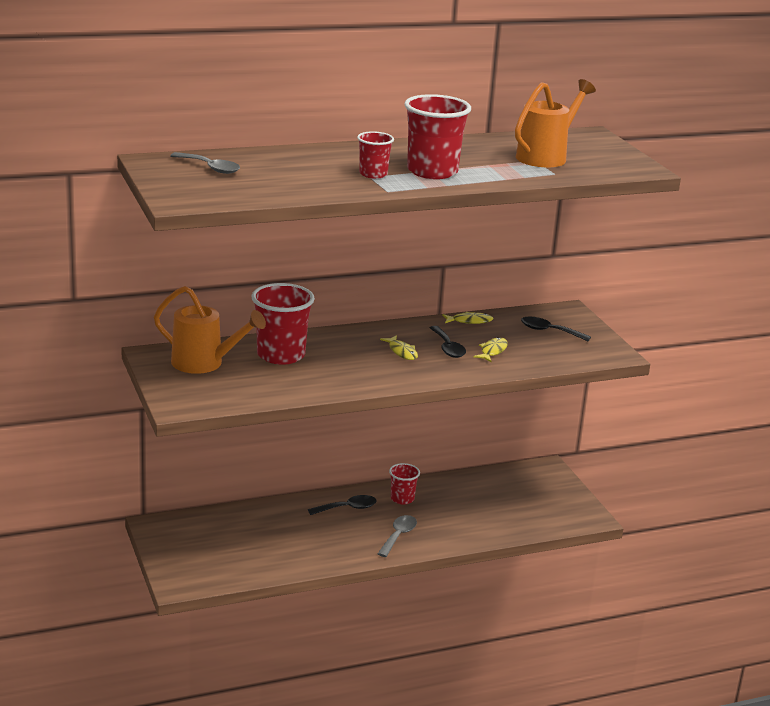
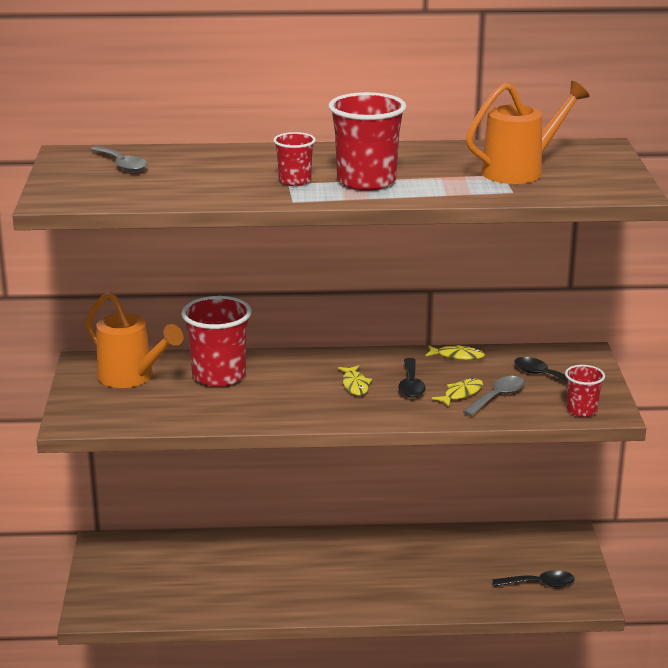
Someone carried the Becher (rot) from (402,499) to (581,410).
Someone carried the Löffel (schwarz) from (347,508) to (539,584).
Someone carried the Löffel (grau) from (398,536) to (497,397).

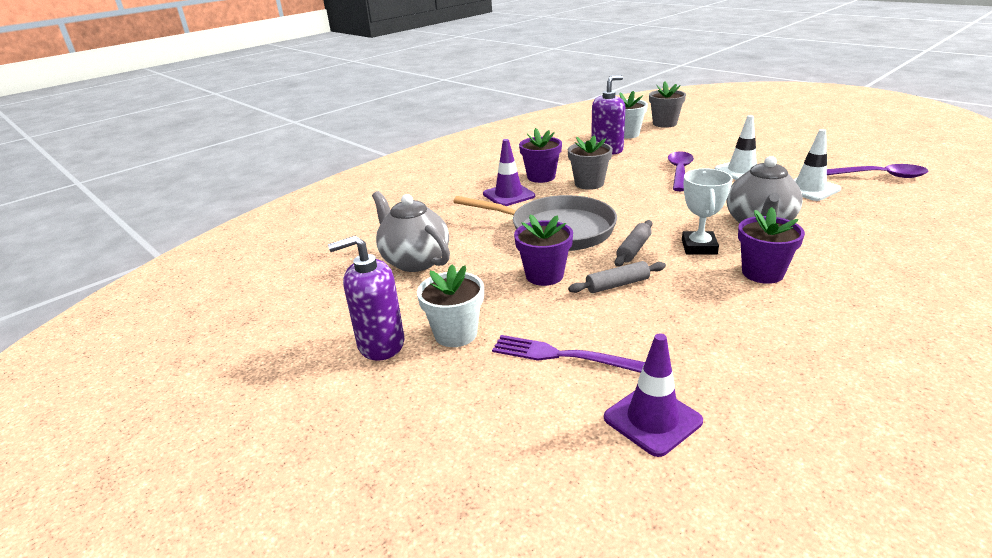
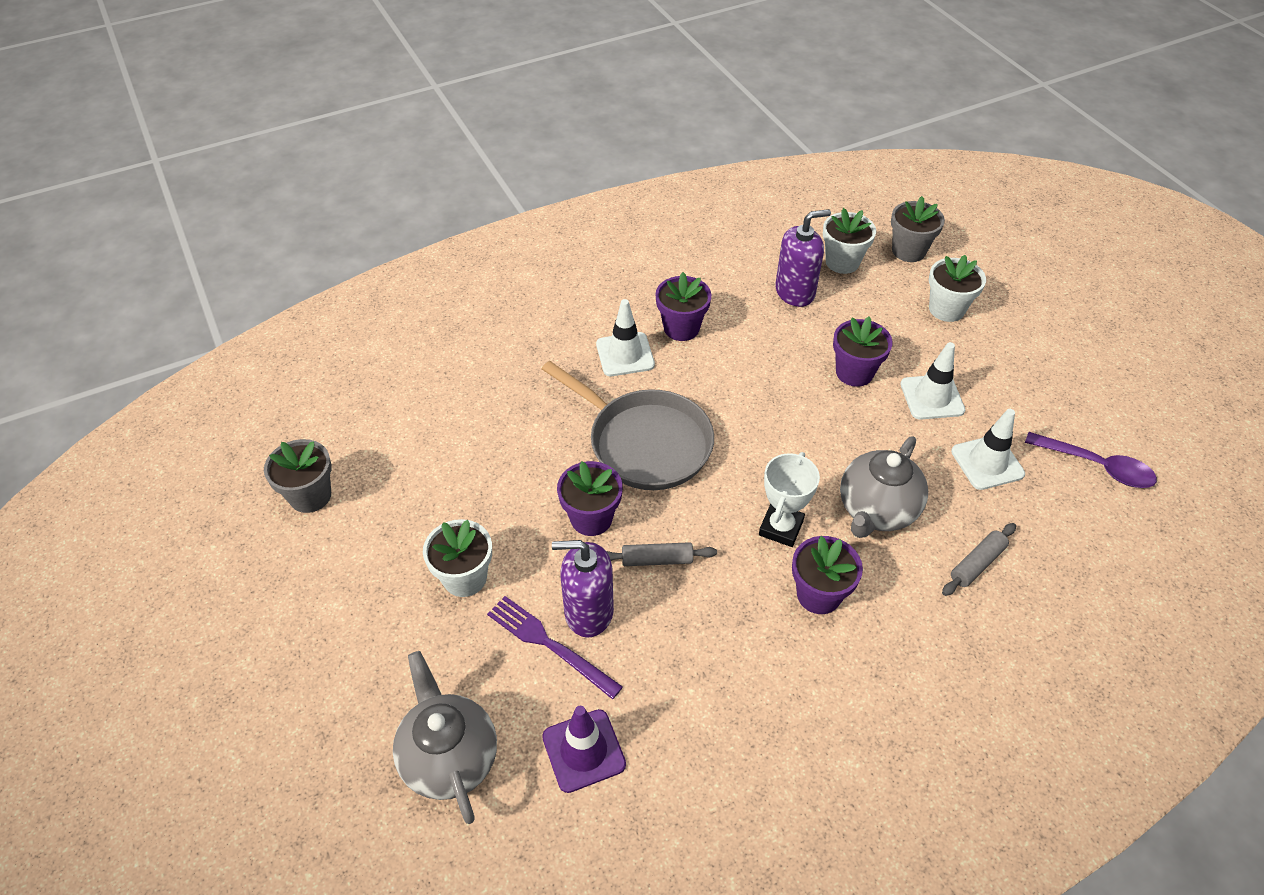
Someone carried the Blumentopf (grau) from (589,183) to (310,496).
Someone repainted the Leitkegel (lila) at (508,195), which became the Leitkegel (weiß) at (625,354).
Someone swapped the Löffel (lila) at (679,172) for the Blumentopf (lila) at (854,372).
Someone carried the Teekanne (grau) from (415,261) to (449,757).
Someone carried the Nudelholz (grau) from (633,249) to (977,564).
Someone carried the Seifenspender (lila) from (381,344) to (588,612).
Someone put down the Blumentopf (weiß) at (946,309).

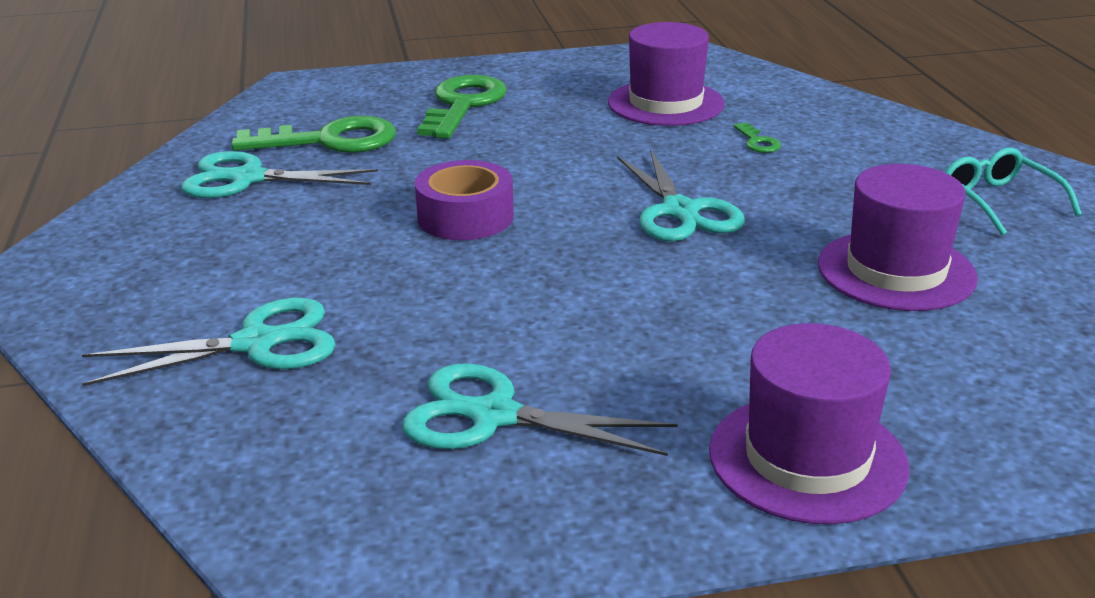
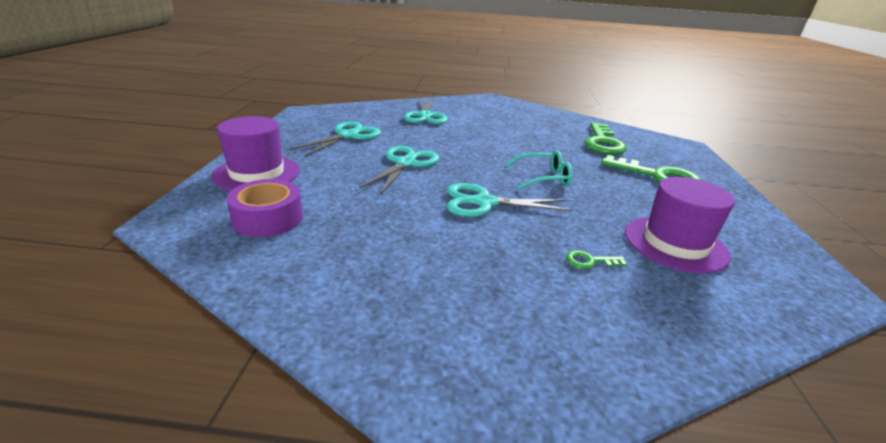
Someone carried the Brille (türkis) from (998,201) to (543,178).
Someone carried the Schere (türkis) from (247,179) to (405,163).
Someone carried the Klebeband (lila) from (465,217) to (268,219).
Someone took away the Hut (lila) at (896,271).

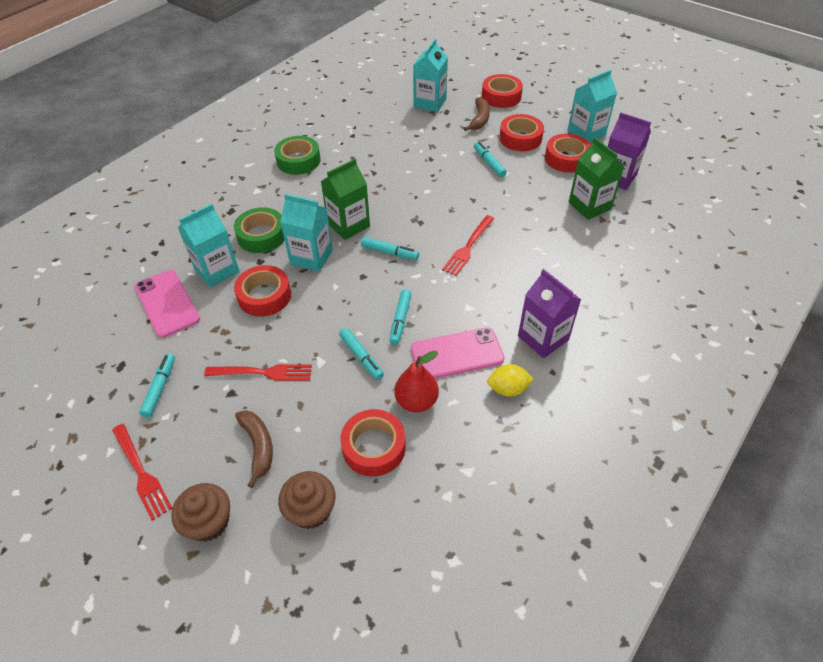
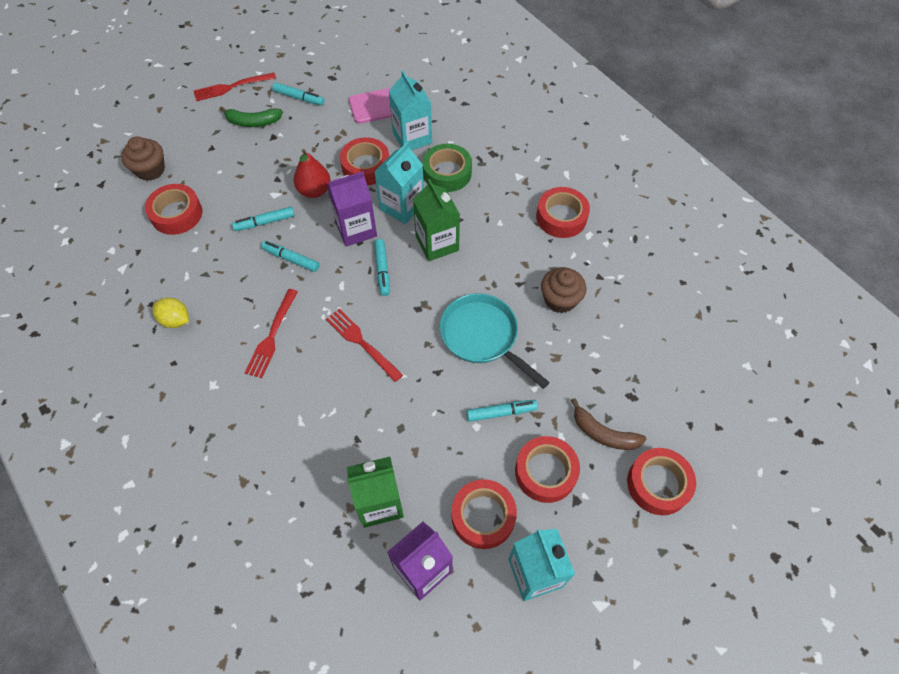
Someone took away the Getränkekarton (türkis) at (430,103).
Someone repainted the Klebeband (grün) at (298,160), which became the Klebeband (rot) at (561,217).
Someone rotated the Filzstift (türkis) at (389,252) by 45 degrees counterclockwise.
Someone carried the Getränkekarton (lila) from (543,338) to (356,229).
Someone took away the Handy (rosa) at (457,354).
Someone carried the Birne (rot) from (416,401) to (314,191).
Someone carried the Gabel (rot) from (263,372) to (272,336).
Someone rotated the Zitrone (gelb) at (508,389) by 75 degrees counterclockwise.
Someone took away the Banane (braun) at (258,446).
Someone carried the Muffin (braun) from (209,522) to (560,299).
Someone put down the Banane (grün) at (253,122).
Someone put down the Pfanne (türkis) at (483,336).

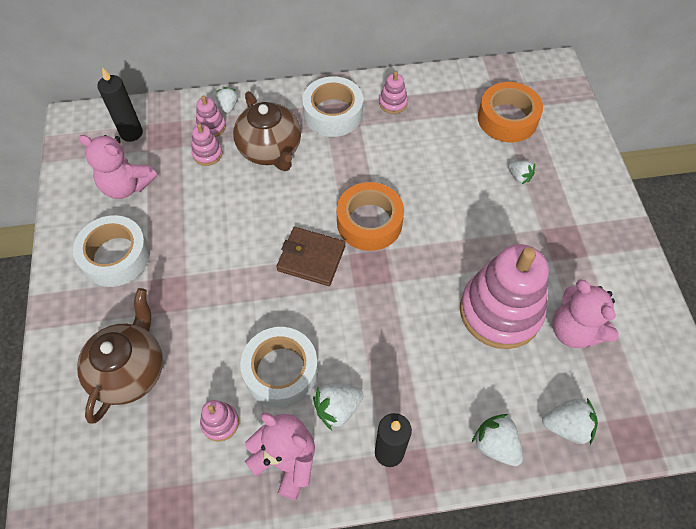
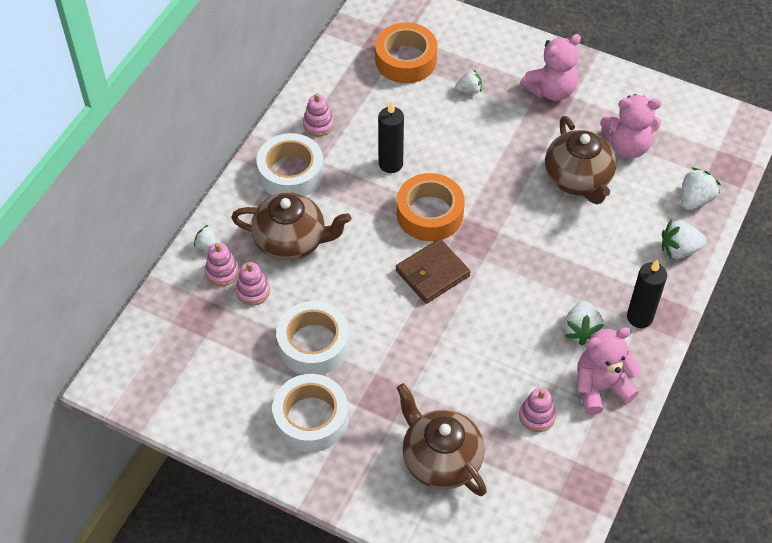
Someone carried the Kerze (schwarz) from (131,133) to (390,164).
Someone carried the Teddybär (rosa) from (126,186) to (551,90).
Someone swapped the Stapelspielzeug (rosa) at (500,311) for the Teekanne (braun) at (578,179).
Someone carried the Klebeband (weiß) from (281,371) to (313,344).

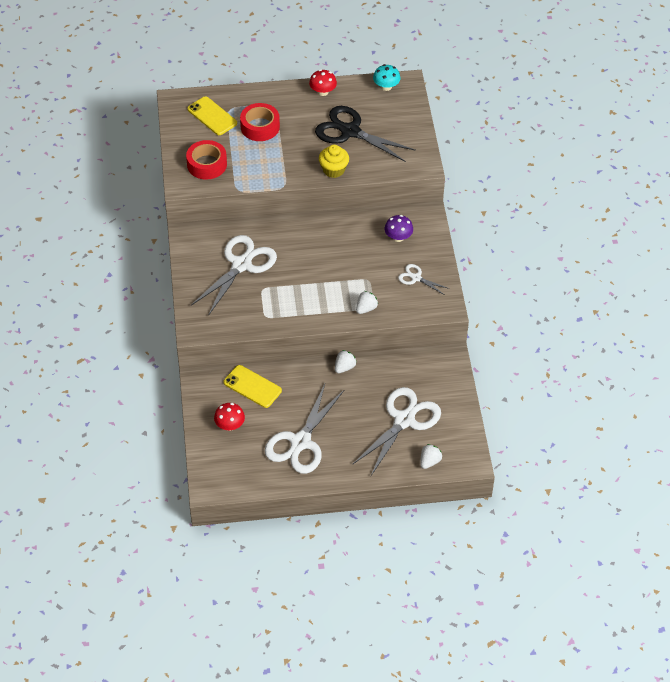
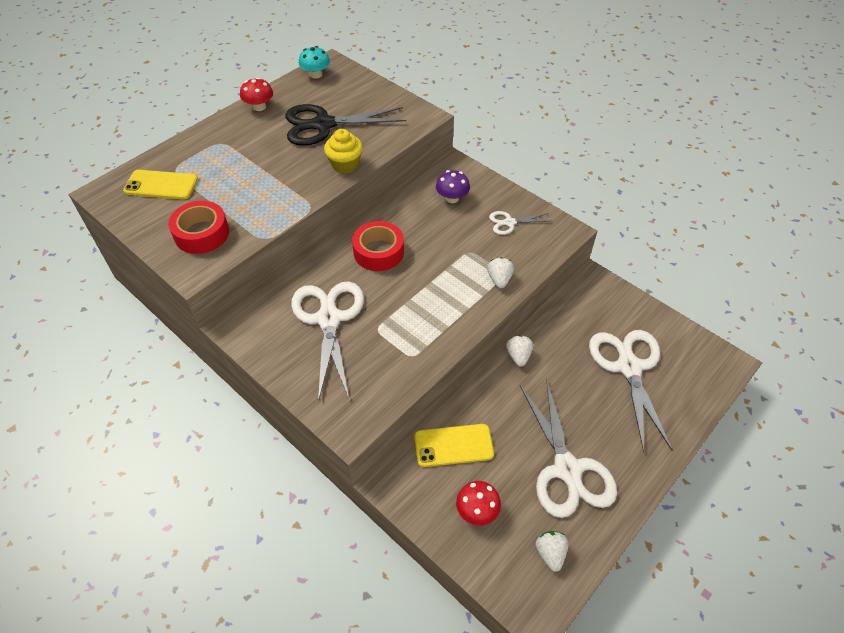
Someone carried the Klebeband (rot) from (260,127) to (378,252).
Someone carried the Erdbeere (weiß) from (429,461) to (550,553).

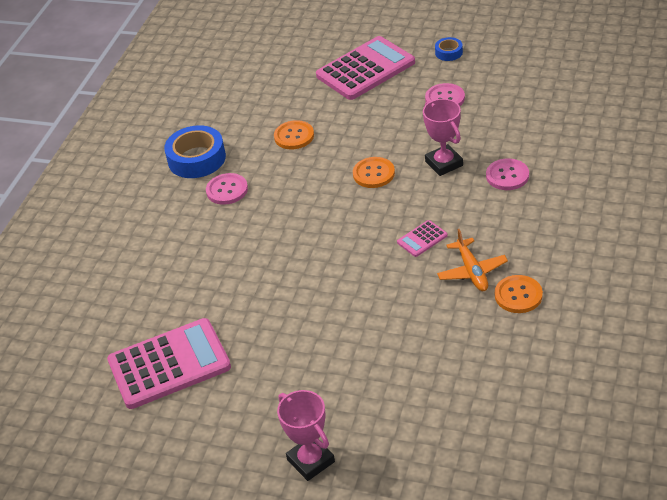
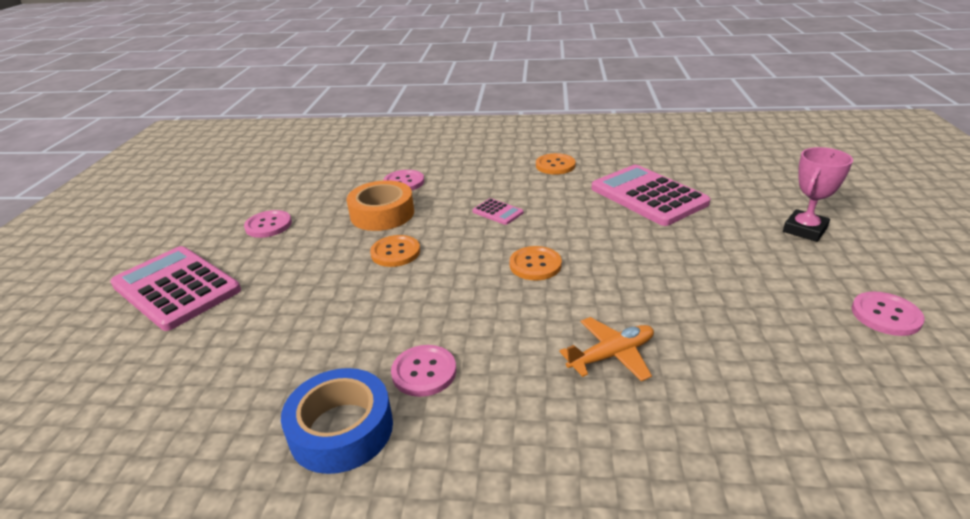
Someone took away the Klebeband (blau) at (448,52).
Someone swapped the Pokal (rosa) at (444,163) for the Klebeband (orange) at (382,214).
Someone carried the Knopf (orange) from (294,136) to (535,265).
Someone carried the Flugzeug (orange) from (472,271) to (612,355).
Someone carried the Taschenrechner (rosa) from (169,364) to (648,196).
Someone put down the Knopf (rosa) at (886,315).

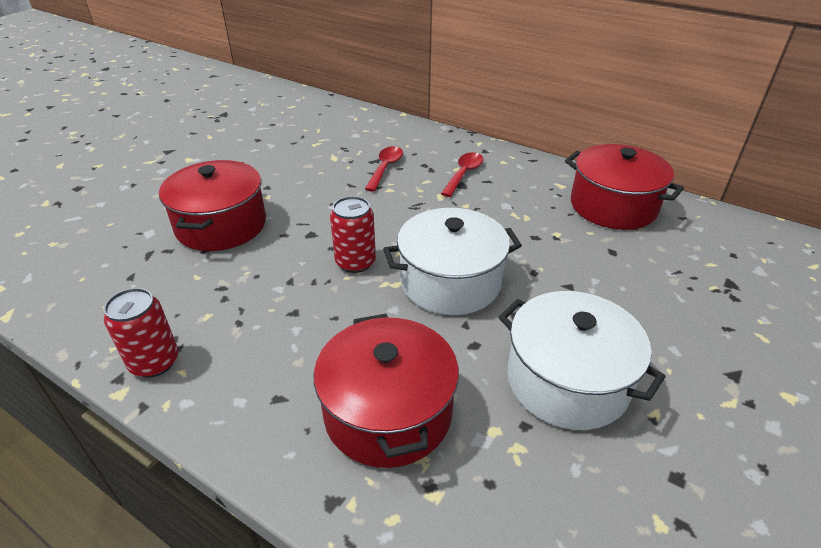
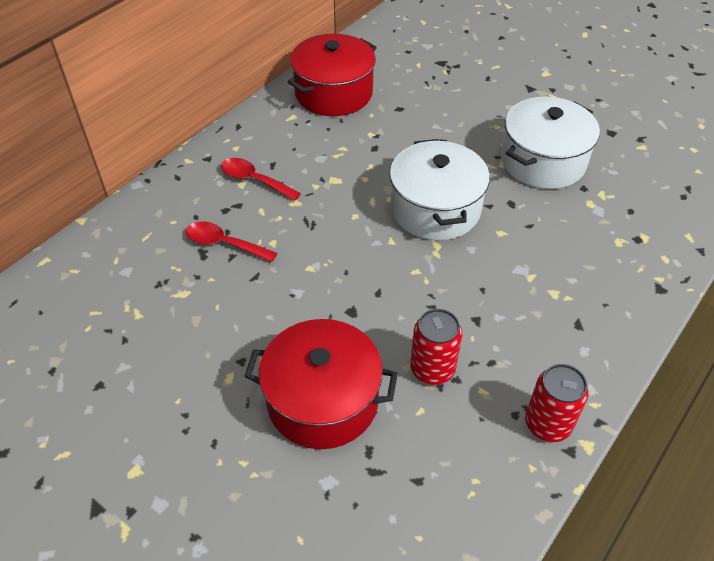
Someone carried the Dose (rot) from (355,262) to (432,369).
Someone took away the Kochtopf (rot) at (388,412).

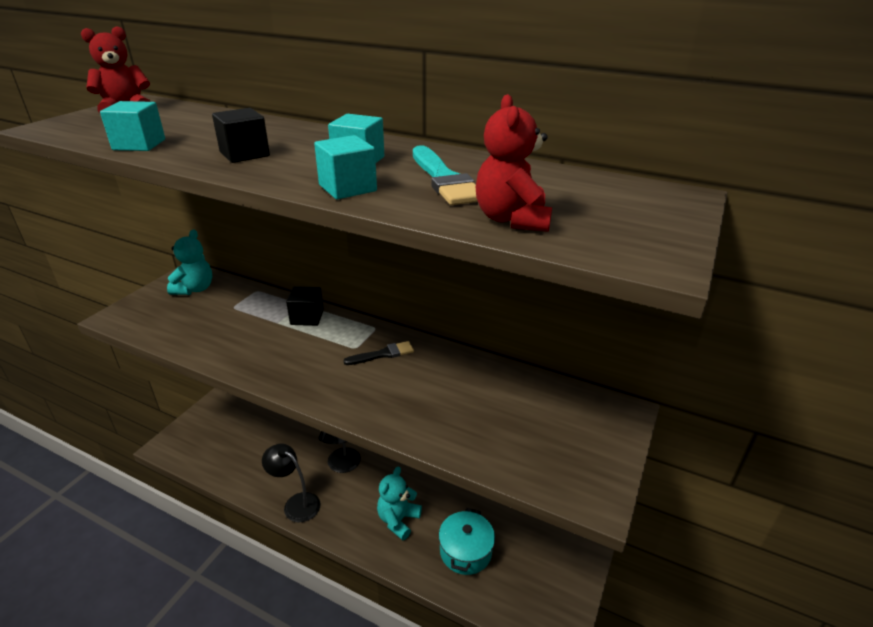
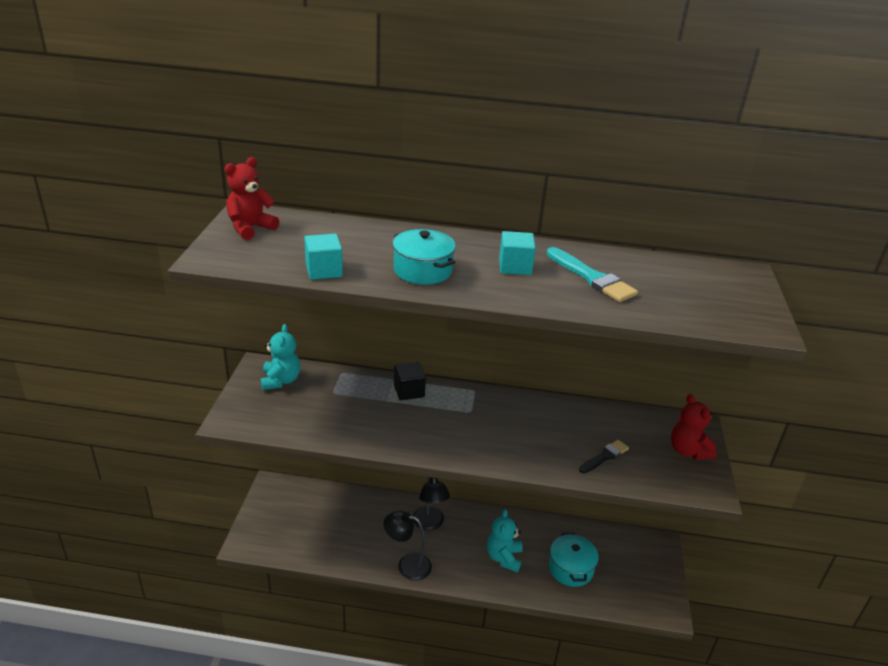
Someone carried the Teddybär (rot) from (512,219) to (688,451).
Someone swapped the Kubus (schwarz) at (244,154) for the Kochtopf (türkis) at (422,270).
Someone took away the Kubus (türkis) at (347,188).
Someone carried the Pinsel (schwarz) from (383,354) to (605,456).

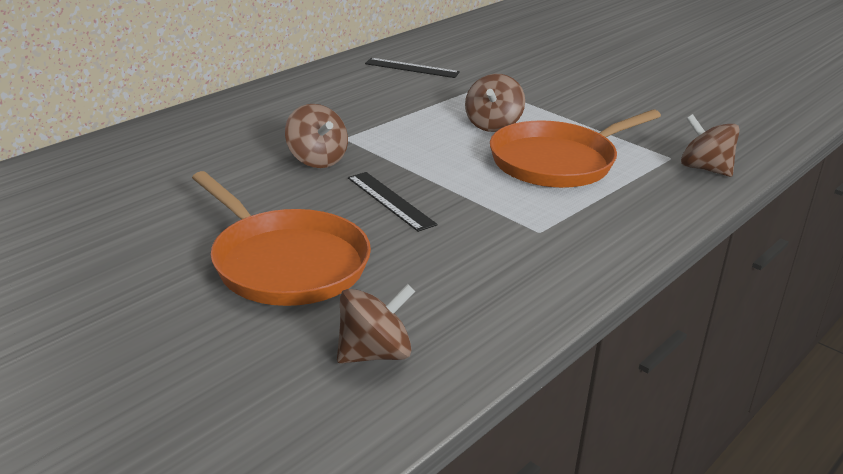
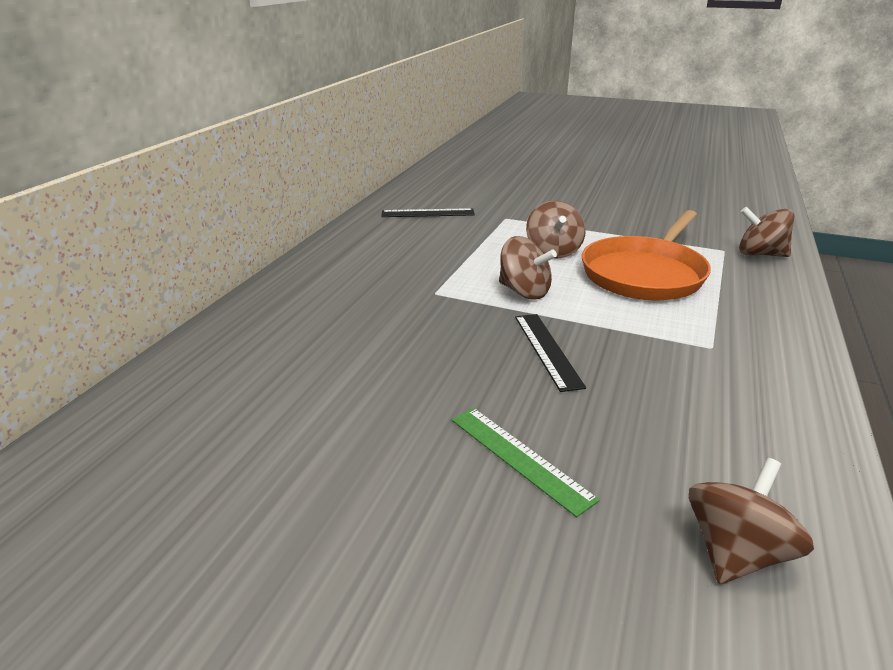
Someone carried the Kreisel (braun) from (317,159) to (524,292).
Someone swapped the Pfanne (orange) at (285,263) for the Lineal (grün) at (519,458).
Someone rotated the Lineal (schwarz) at (390,201) by 45 degrees clockwise.

